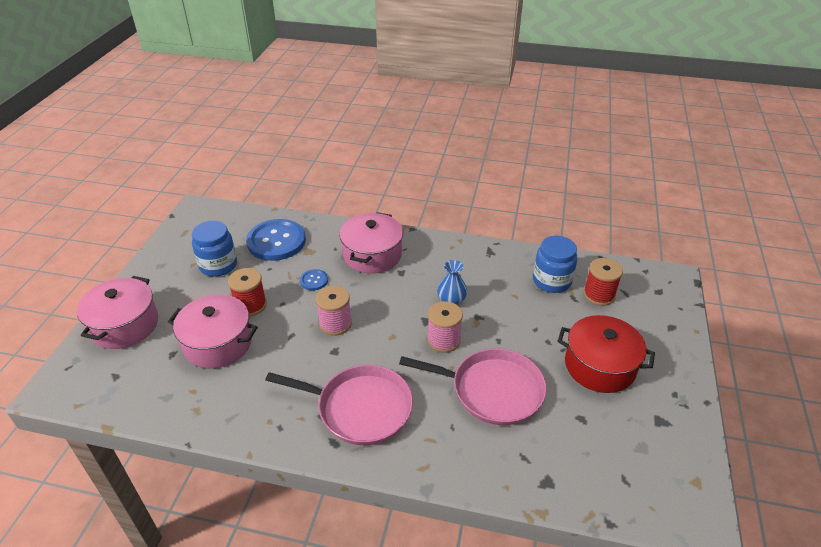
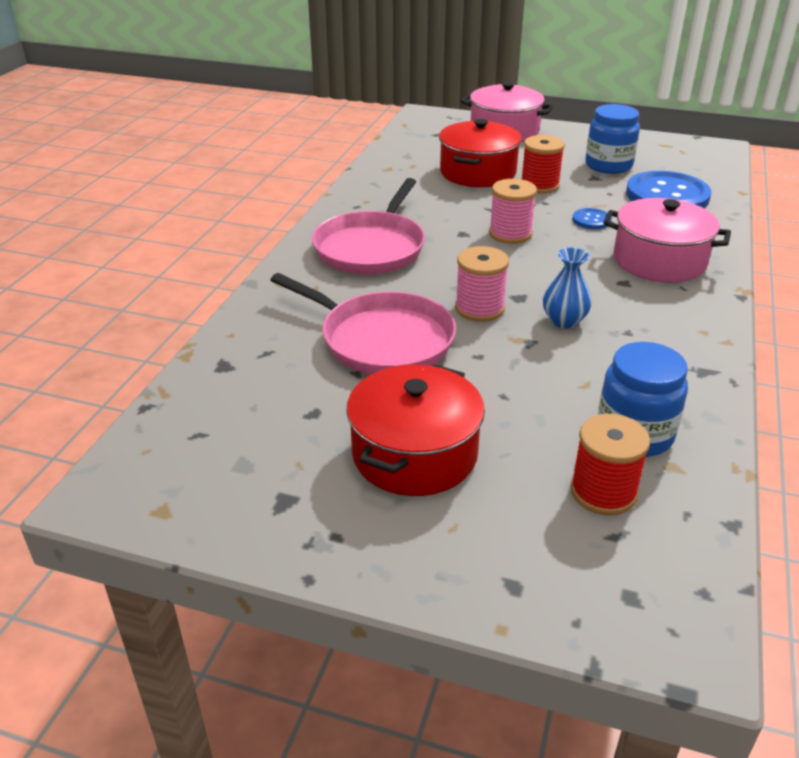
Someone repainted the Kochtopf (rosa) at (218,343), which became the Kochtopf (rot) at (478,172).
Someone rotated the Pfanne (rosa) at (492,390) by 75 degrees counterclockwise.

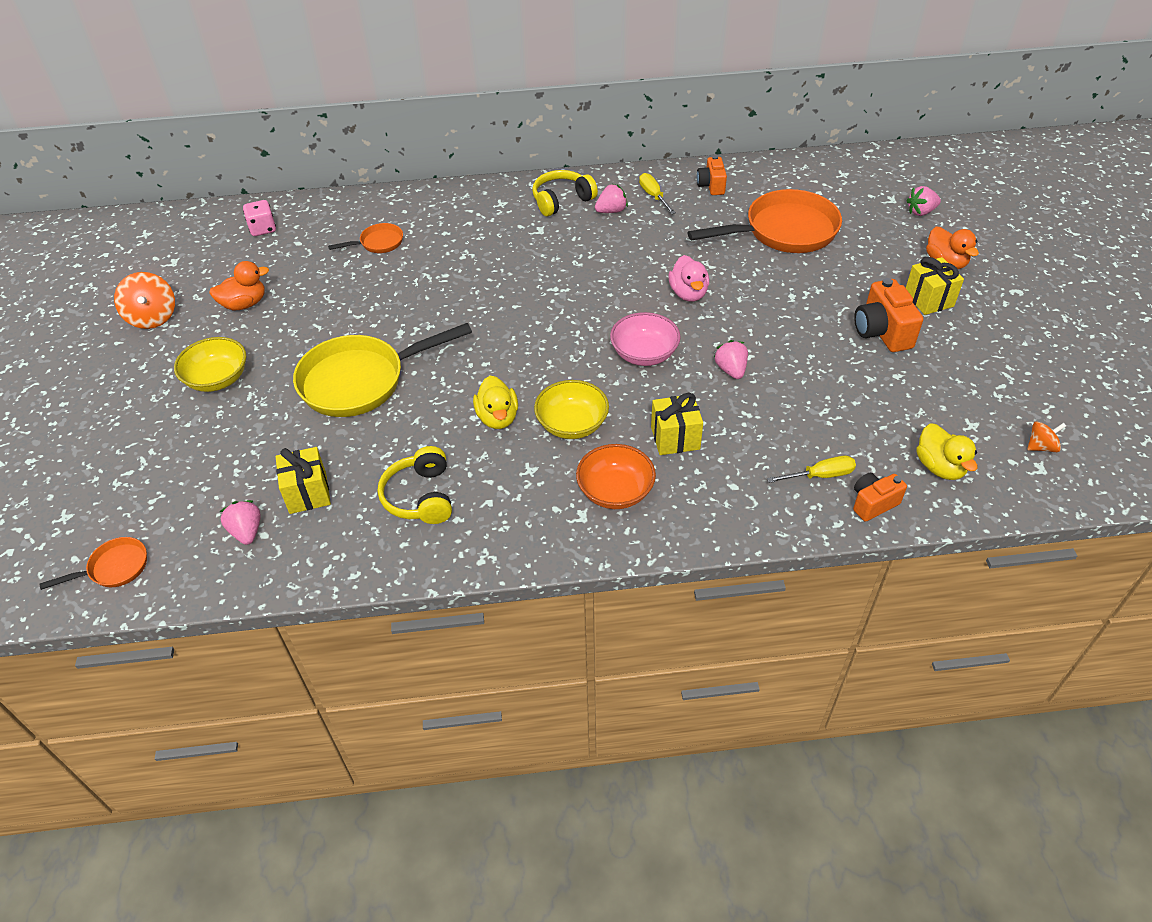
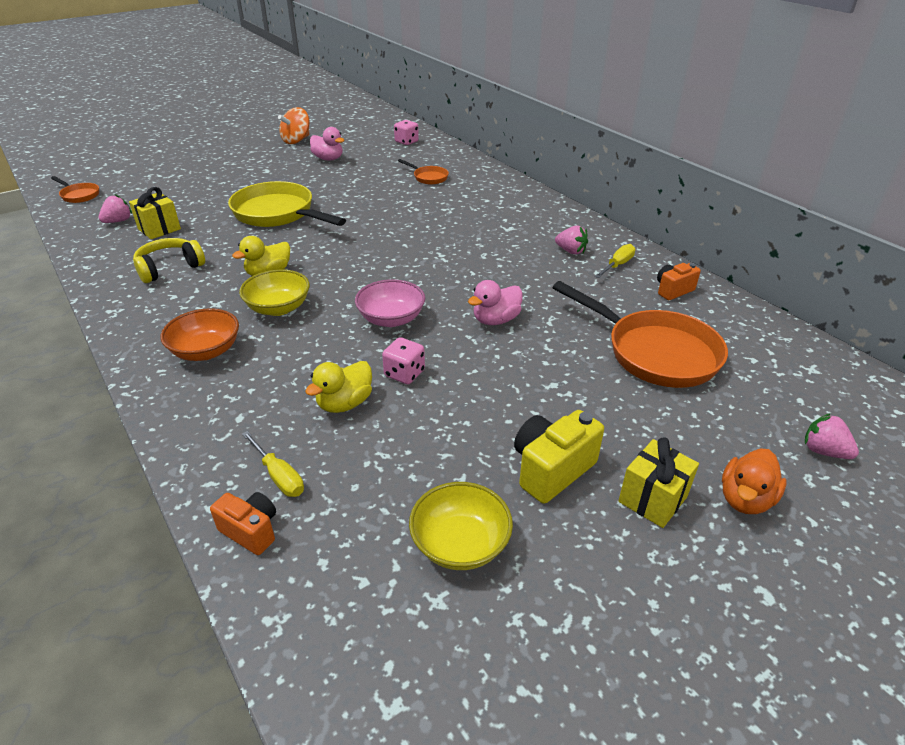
Someone took away the Kopfhörer (gelb) at (562,200).
Someone repainted the Ente (orange) at (244,304), which became the Ente (rosa) at (328,159).
Someone repainted the Kamera (orange) at (881,332), which became the Kamera (gelb) at (551,469).
Someone carried the Schüssel (gelb) from (217,379) to (460,544).
Someone swapped the Erdbeere (rosa) at (731,370) for the Spielwürfel (rosa) at (404,373).
Someone took away the Geschenk (gelb) at (675,438).
Someone took away the Kreisel (orange) at (1041,447).
Someone carried the Ente (gelb) from (939,467) to (344,403).

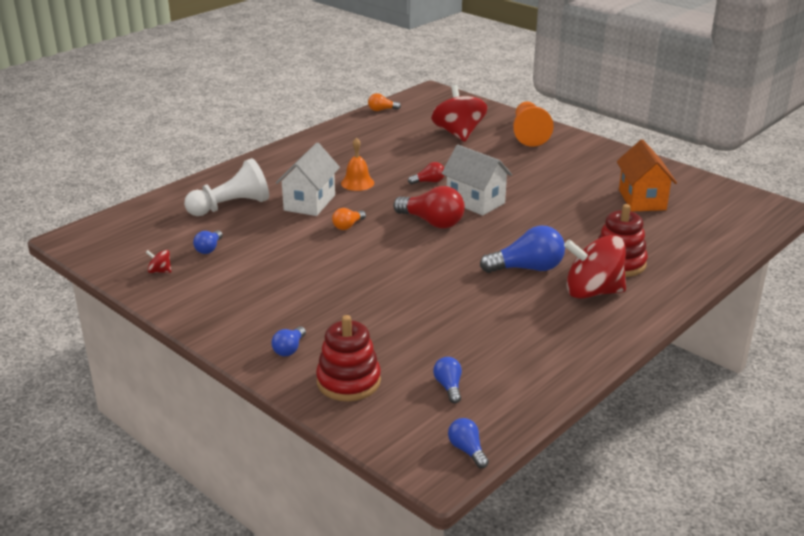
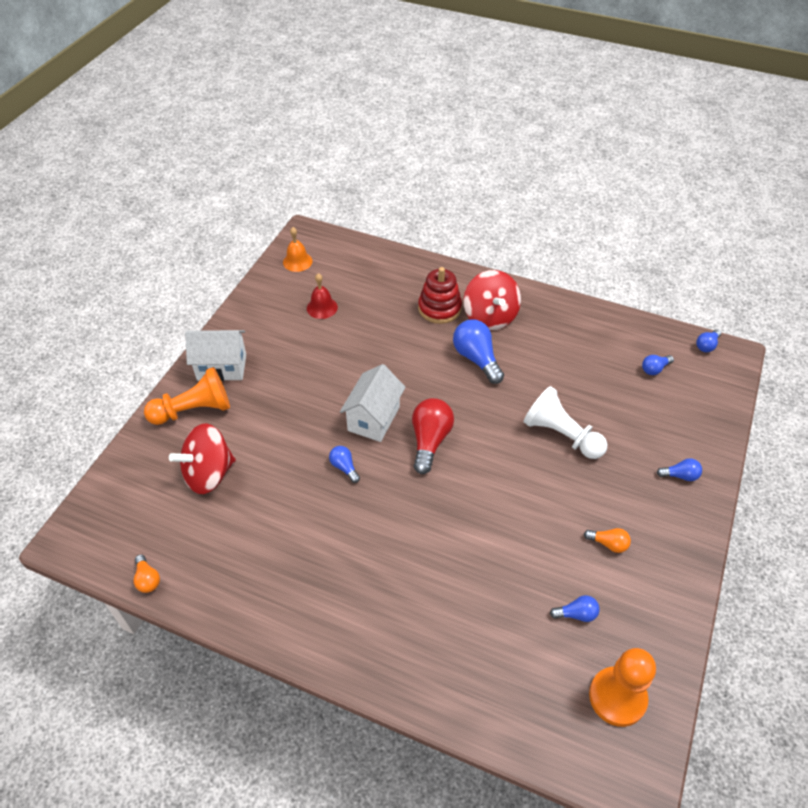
Someone carried the Glocke (orange) from (357,183) to (297,261).
Someone swapped the Haus (orange) at (642,200) for the Glocke (rot) at (322,307).
Someone carried the Haus (weiß) from (309,203) to (222,367).
Someone carried the Bauer (weiß) from (231,206) to (561,435).
Someone repainted the Glühbirne (rot) at (429,182), which became the Glühbirne (blau) at (344,467).
Someone carried the Glühbirne (orange) from (348,226) to (608,544).
Someone took away the Kreisel (rot) at (160,271).
Someone took away the Stapelspielzeug (rot) at (348,381).
Someone put down the Bauer (orange) at (617,697).

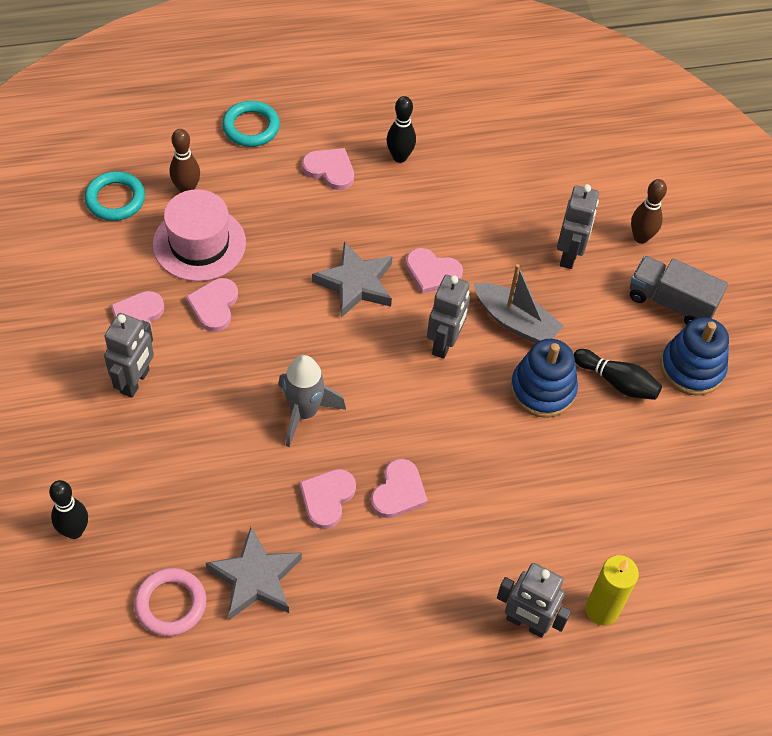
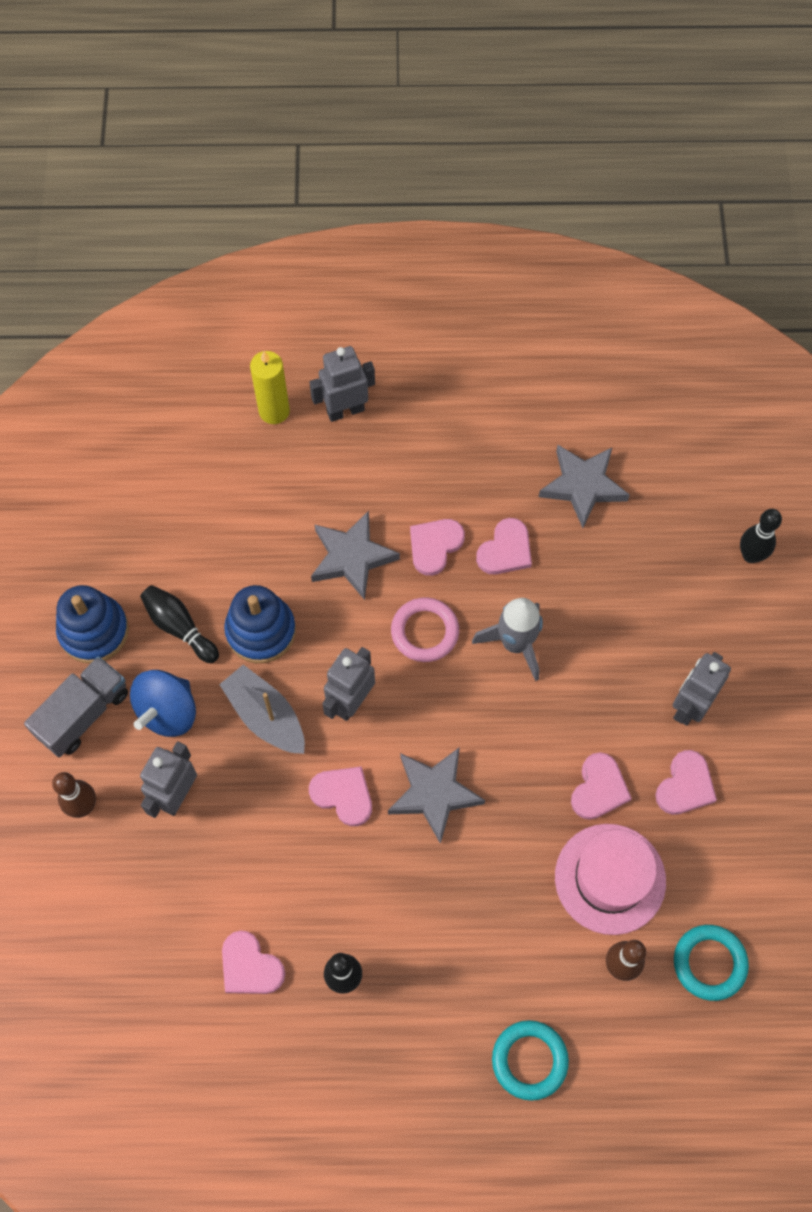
Someone carried the Herz (rosa) from (330,170) to (250,966).
Someone rotated the Lastwagen (grau) at (671,302) by 90 degrees counterclockwise.
Someone rotated the Roboter (grau) at (526,623) by 60 degrees counterclockwise.
Someone carried the Ring (rosa) from (170,604) to (425,632).
Someone put down the Stern (grau) at (352,557).
Someone put down the Kreisel (blau) at (168,712).

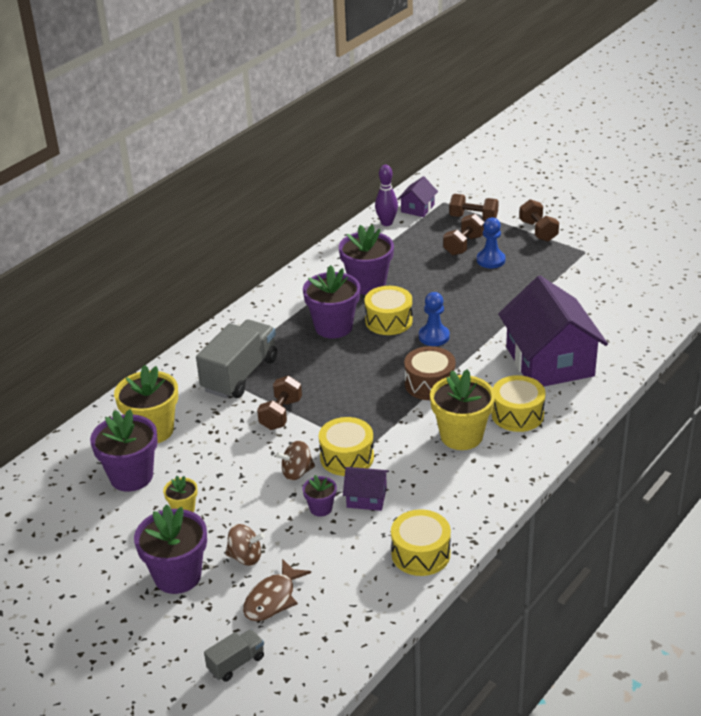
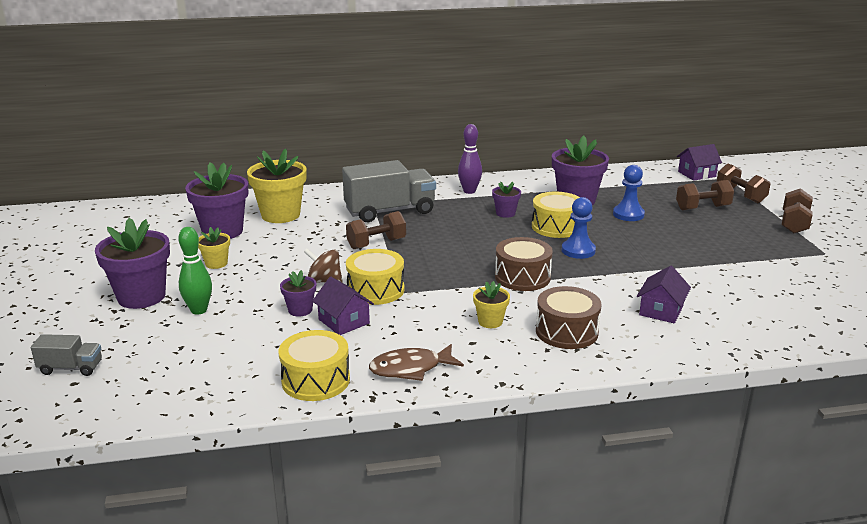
Someone carried the Bowlingkegel (lila) from (386,223) to (469,191).
Someone carried the Bauer (blau) from (490,260) to (628,214).
Someone scaled the Blumentopf (lila) at (333,327) by 0.50.
Someone scaled the Haus (lila) at (549,361) by 0.44.
Someone scaled the Blumentopf (gelb) at (461,436) by 0.50.
Someone repainted the Trommel (gelb) at (517,414), which became the Trommel (braun) at (566,332).
Someone swapped the Kreisel (braun) at (245,557) for the Bowlingkegel (grün) at (199,310).
Someone carried the Fisch (braun) from (272,599) to (410,369).

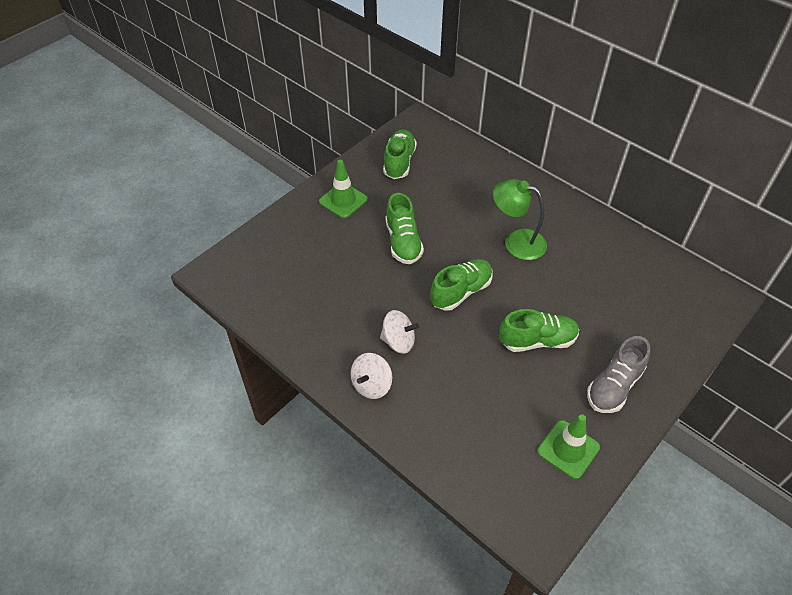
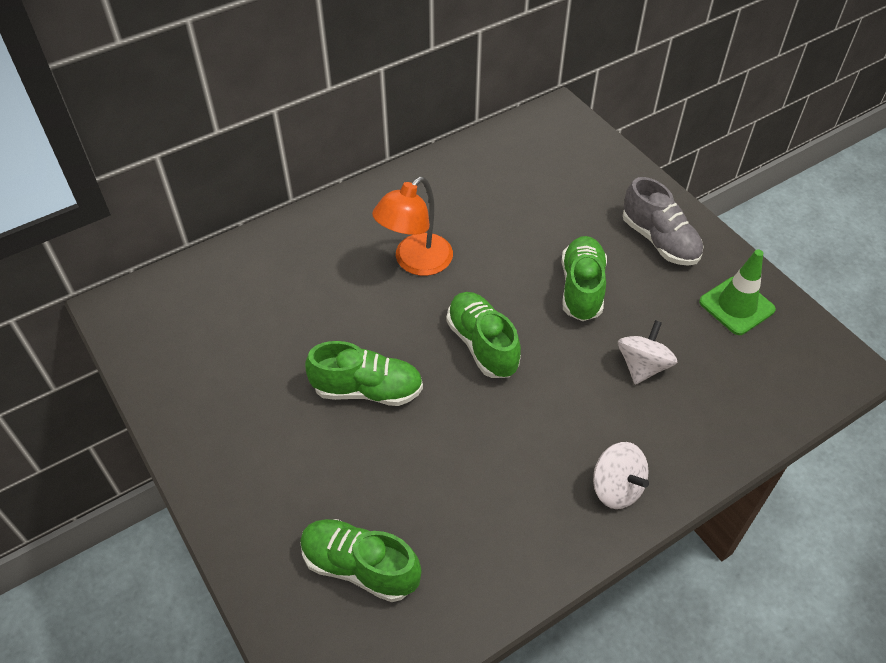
Someone carried the Schuh (grün) from (399,162) to (360,567).
Someone took away the Leitkegel (grün) at (343,200).
Someone repainted the Lampe (grün) at (516,242), which became the Lampe (orange) at (415,262).
Someone carried the Kreisel (weiß) from (398,341) to (642,366).

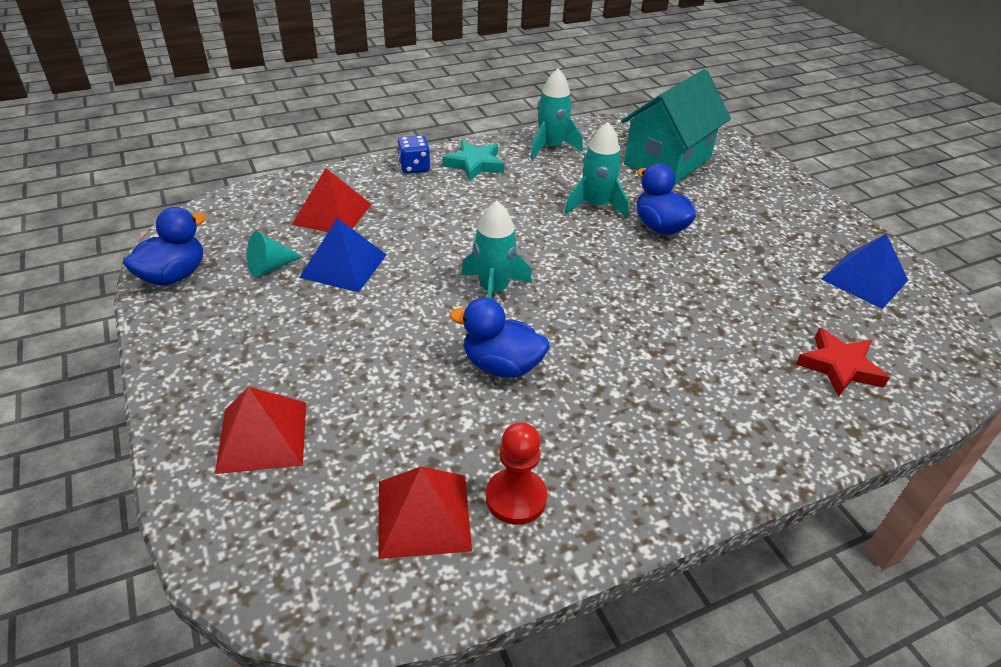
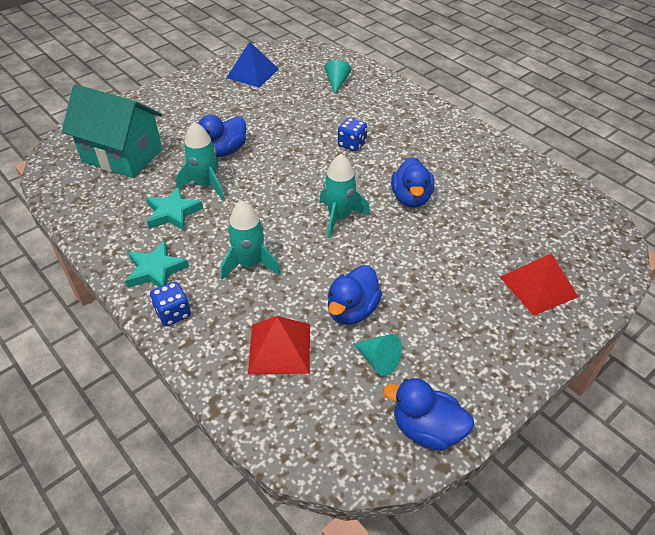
Someone carried the Rakete (türkis) from (551,147) to (250,264).
Someone swapped the Pyramide (blau) at (343,266) for the Ente (blau) at (352,310).
Someone swapped the Stern (rot) at (839,366) for the Kegel (türkis) at (337,83).
Someone took away the Bauer (rot) at (516,498).
Someone took away the Pyramide (rot) at (423,515).
Someone put down the Spielwürfel (blau) at (352,144).
Someone put down the Stern (türkis) at (173,213).

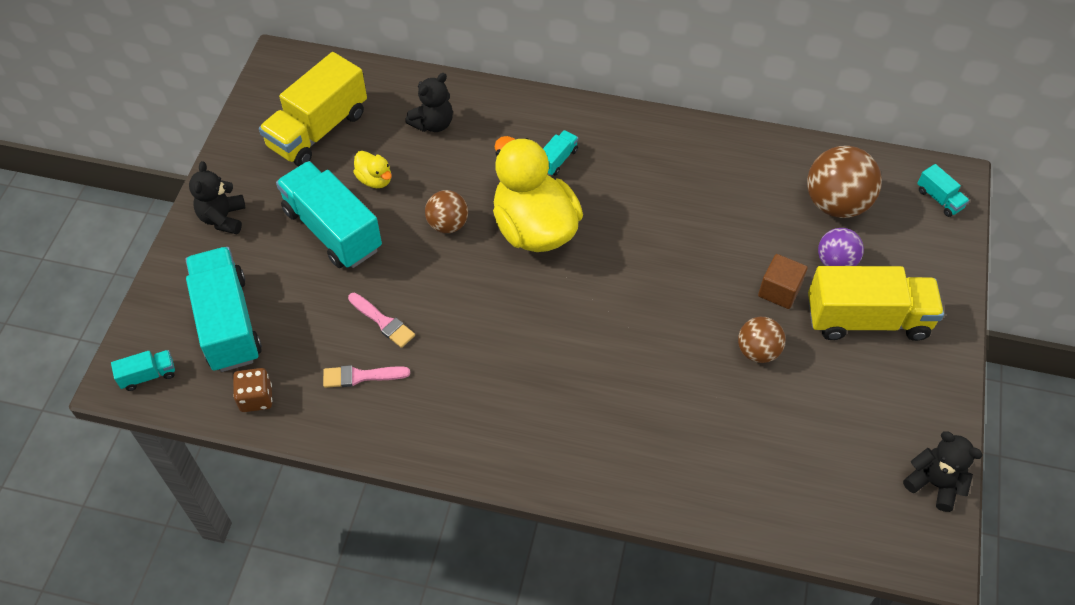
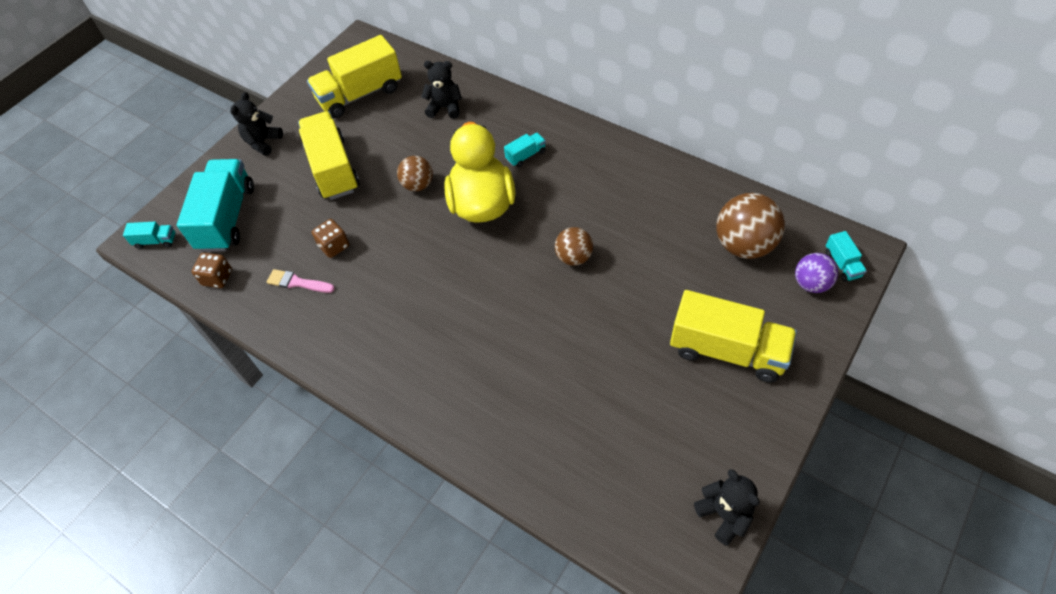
Someone rotated the Teddybär (schwarz) at (433,124) by 150 degrees counterclockwise.
Someone took away the Ente (gelb) at (375,180).
Someone repainted the Lastwagen (türkis) at (333,230), which became the Lastwagen (gelb) at (333,169).
Someone carried the Ball (lila) from (835,262) to (811,284).
Someone took away the Kubus (braun) at (779,291).
Someone swapped the Pinsel (rosa) at (383,322) for the Spielwürfel (braun) at (334,246).
Someone carried the Ball (braun) from (757,351) to (574,257).

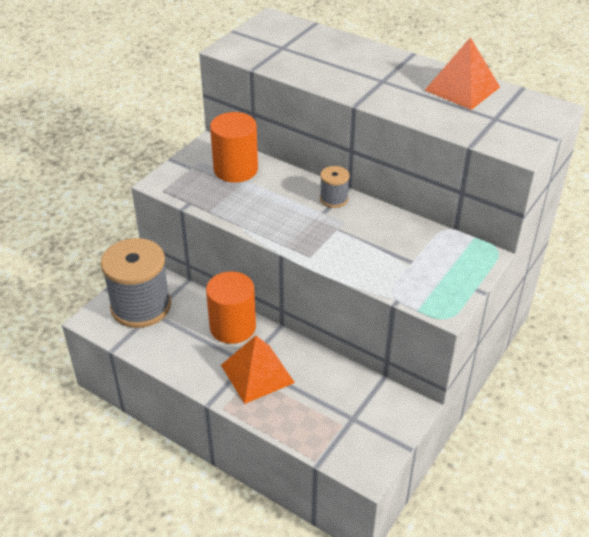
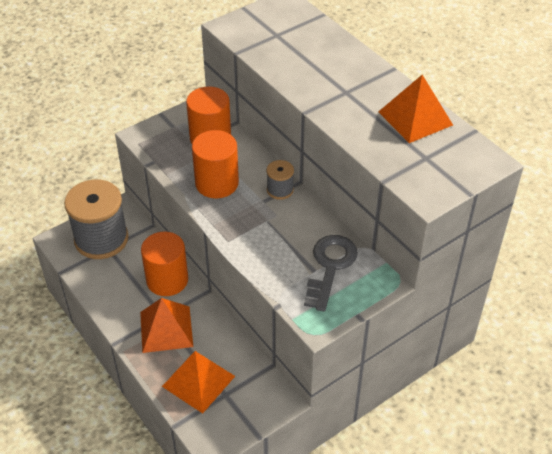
Someone put down the Vollzylinder (orange) at (217,183).
Someone put down the Schlüssel (grau) at (330,267).
Someone put down the Pyramide (orange) at (198,381).

